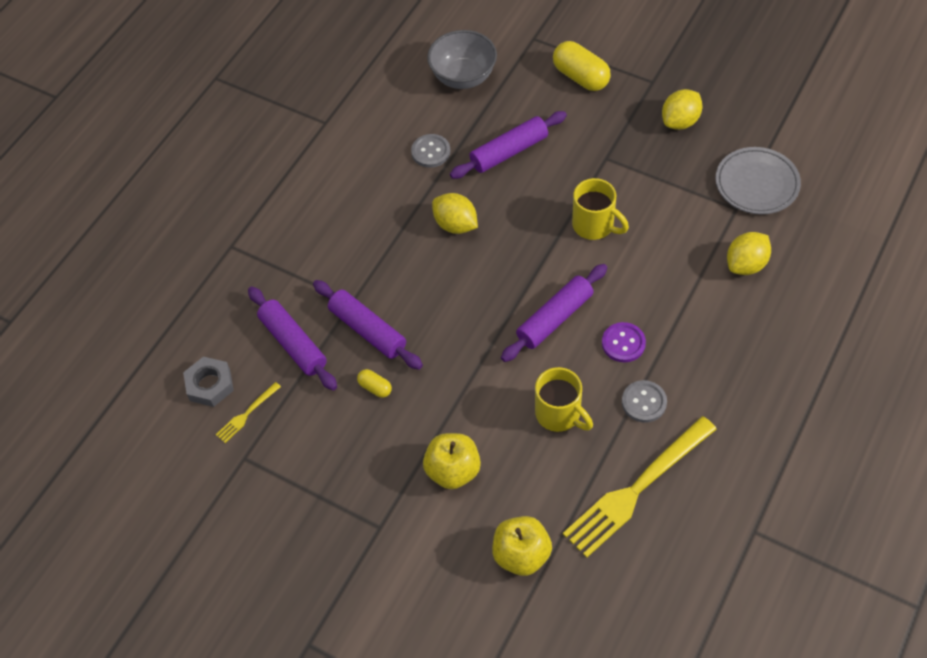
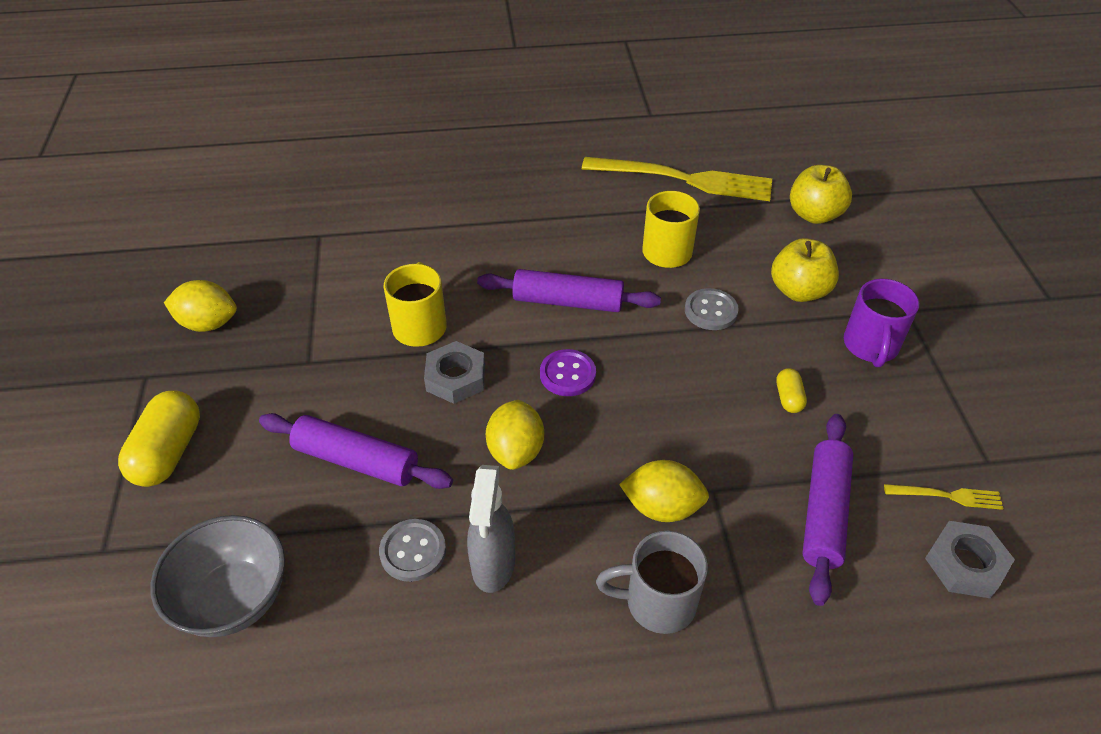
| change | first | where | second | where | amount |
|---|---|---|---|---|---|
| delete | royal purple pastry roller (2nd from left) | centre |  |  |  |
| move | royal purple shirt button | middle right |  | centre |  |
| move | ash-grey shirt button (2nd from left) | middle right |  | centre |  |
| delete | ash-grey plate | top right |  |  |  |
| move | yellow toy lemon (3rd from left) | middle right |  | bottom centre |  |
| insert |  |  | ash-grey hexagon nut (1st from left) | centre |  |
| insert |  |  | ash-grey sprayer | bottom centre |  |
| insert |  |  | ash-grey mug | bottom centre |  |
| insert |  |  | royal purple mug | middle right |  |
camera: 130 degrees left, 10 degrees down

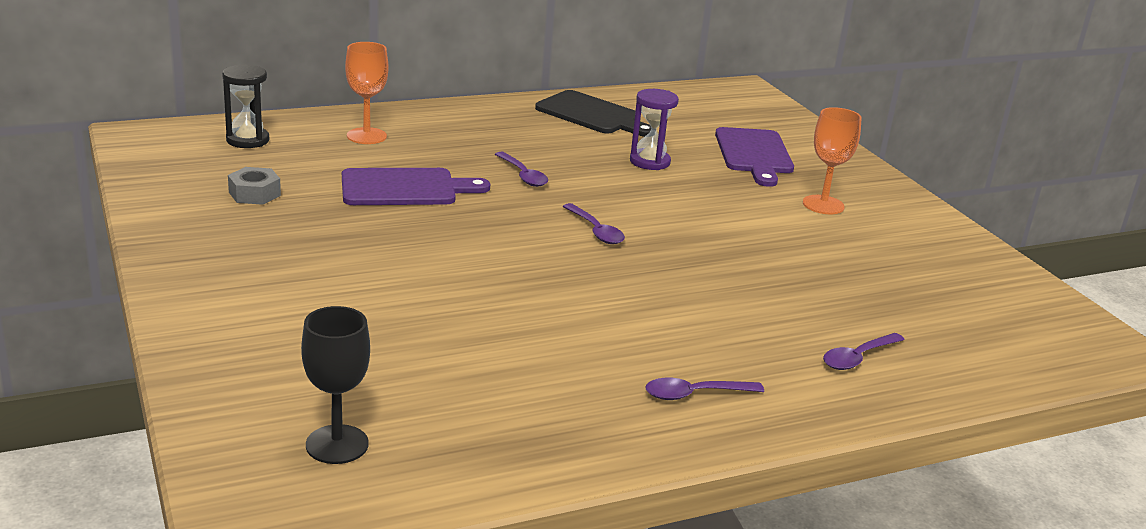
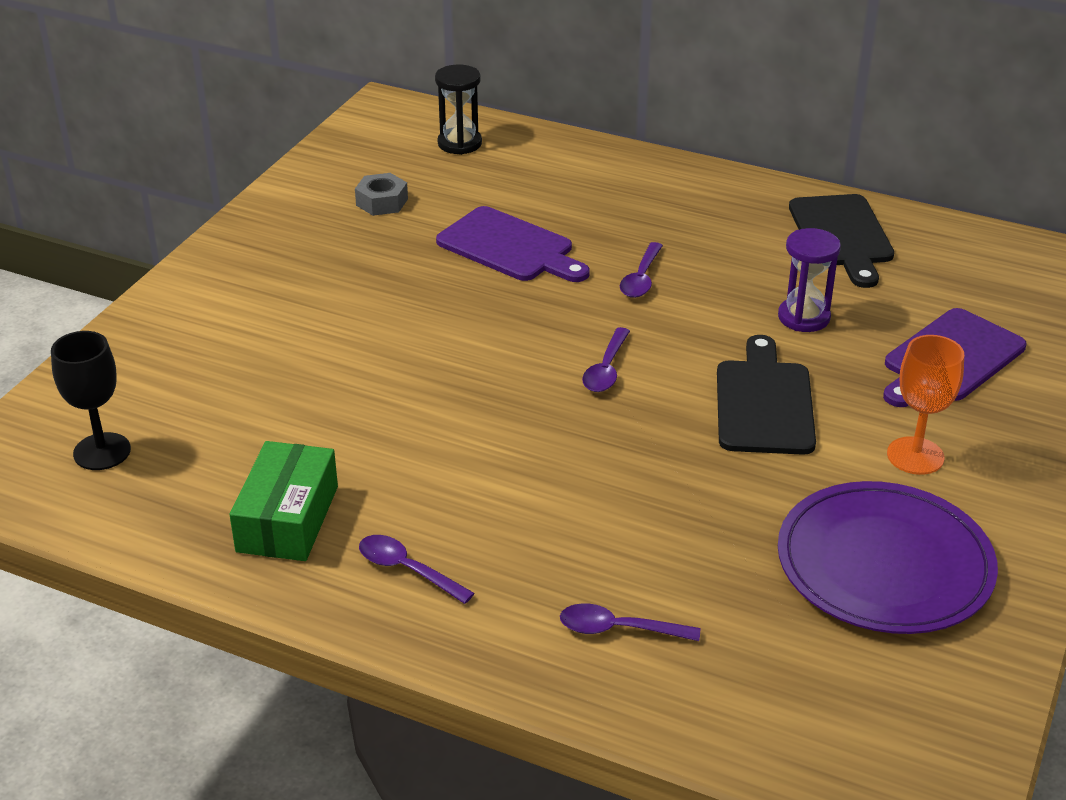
| change | first | where | second | where | amount |
|---|---|---|---|---|---|
| delete | bright orange goblet (1st from left) | top left |  |  |  |
| insert |  |  | leaf-green parcel | middle left |  |
| insert |  |  | black chopping board (1st from left) | middle right |  |
| insert |  |  | royal purple plate | bottom right |  |
camera: 50 degrees right, 10 degrees up

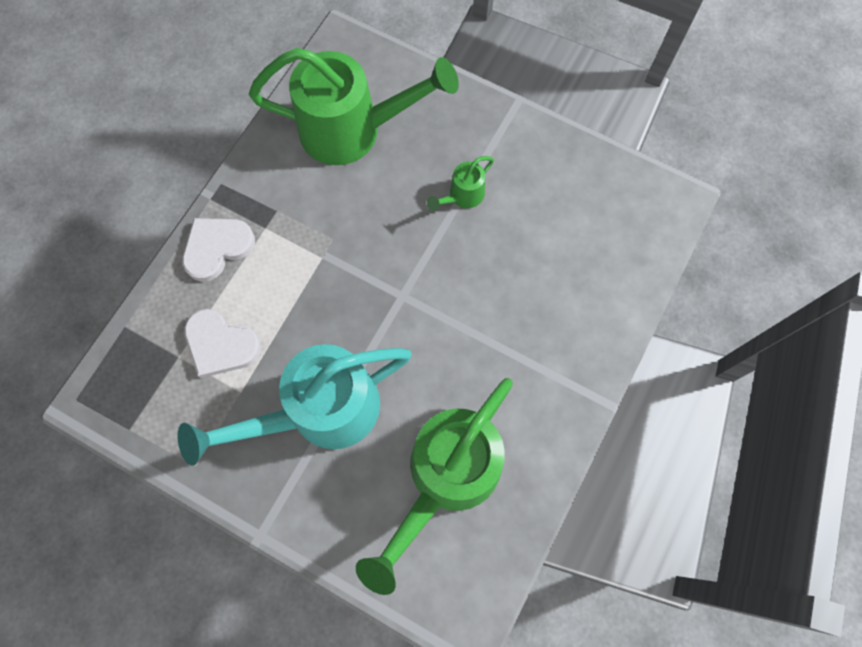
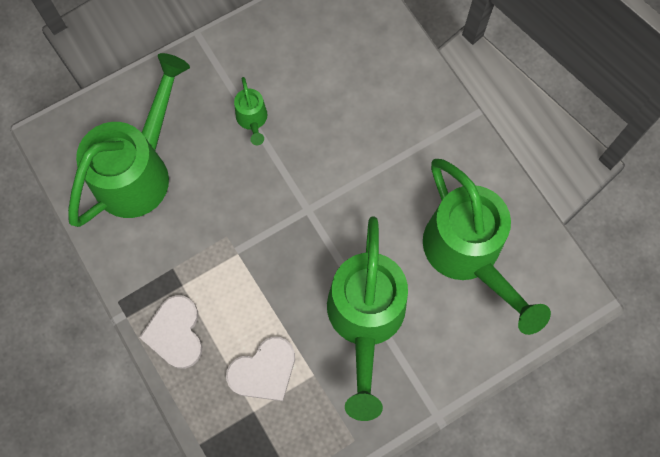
| change | first | where | second | where | amount |
|---|---|---|---|---|---|
| recolor | turquoise watering pot | centre | leaf-green watering pot (3rd from left) | bottom centre |  |
camera: 60 degrees left, 0 degrees up

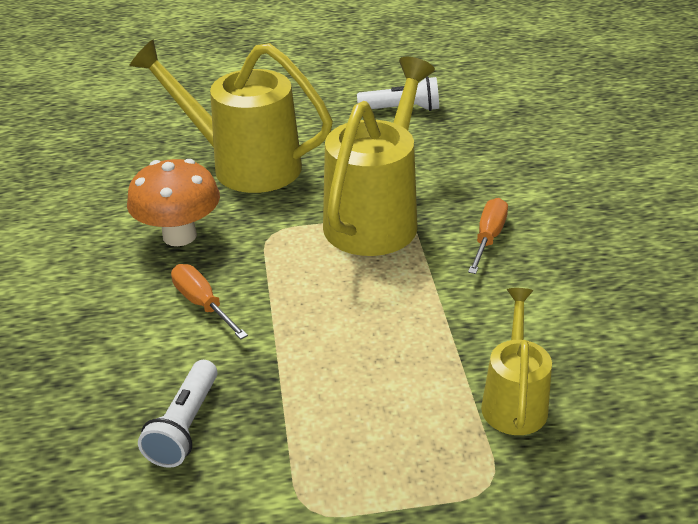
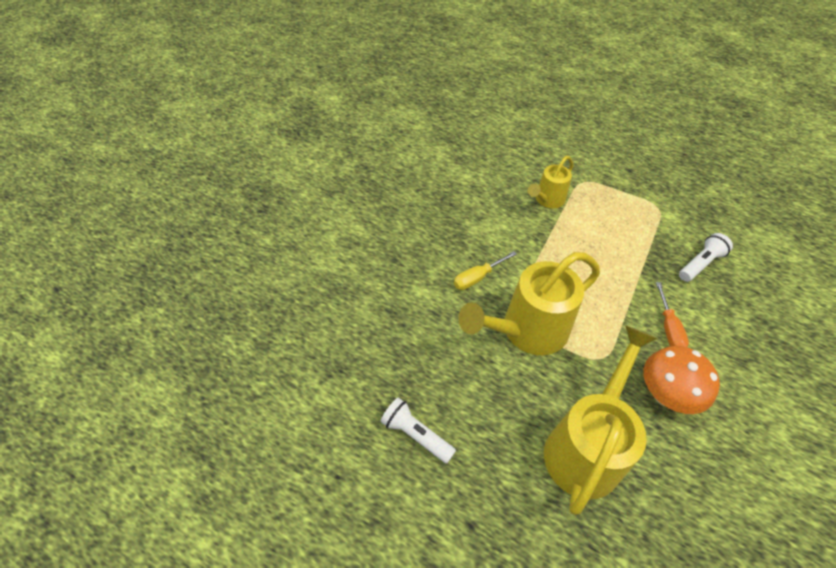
| change | first | where | second | where | amount |
|---|---|---|---|---|---|
| rotate | yellow watering pot (1st from left in the first image) | top left | yellow watering pot (3rd from left) | bottom right | 120 degrees counterclockwise |
| recolor | bright orange screwdriver (2nd from left) | middle right | yellow screwdriver | centre |  |
camera: 145 degrees left, 15 degrees up

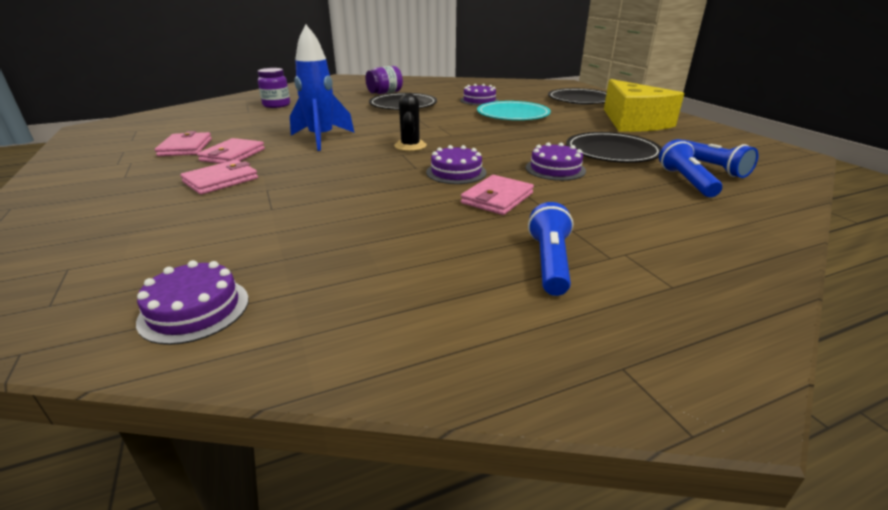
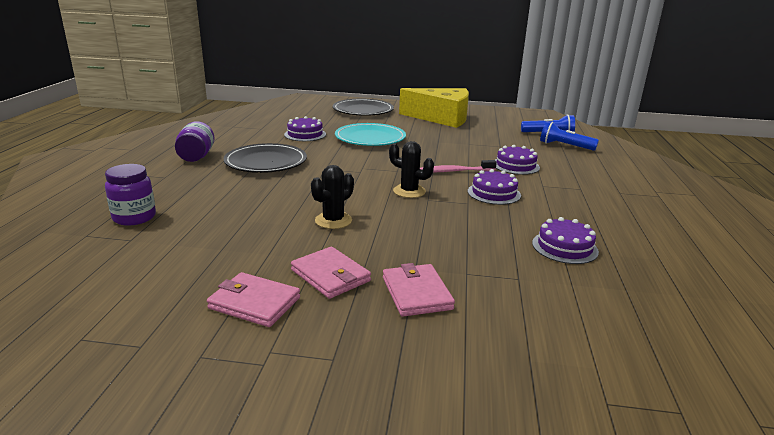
| change | first | where | second | where | amount |
|---|---|---|---|---|---|
| move | royal purple gateau (1st from left in the first image) | middle left | royal purple gateau (4th from left) | middle right |  |
| replace | cobalt toy rocket | top centre | black prickly plant (1st from left) | centre |  |
| delete | rose-pink billfold (4th from left) | centre |  |  |  |
| delete | cobalt torch (1st from left) | centre |  |  |  |
| delete | black plate (3rd from left) | top right |  |  |  |
| insert |  |  | rose-pink dental brush | centre |  |
camera: 60 degrees left, 5 degrees down

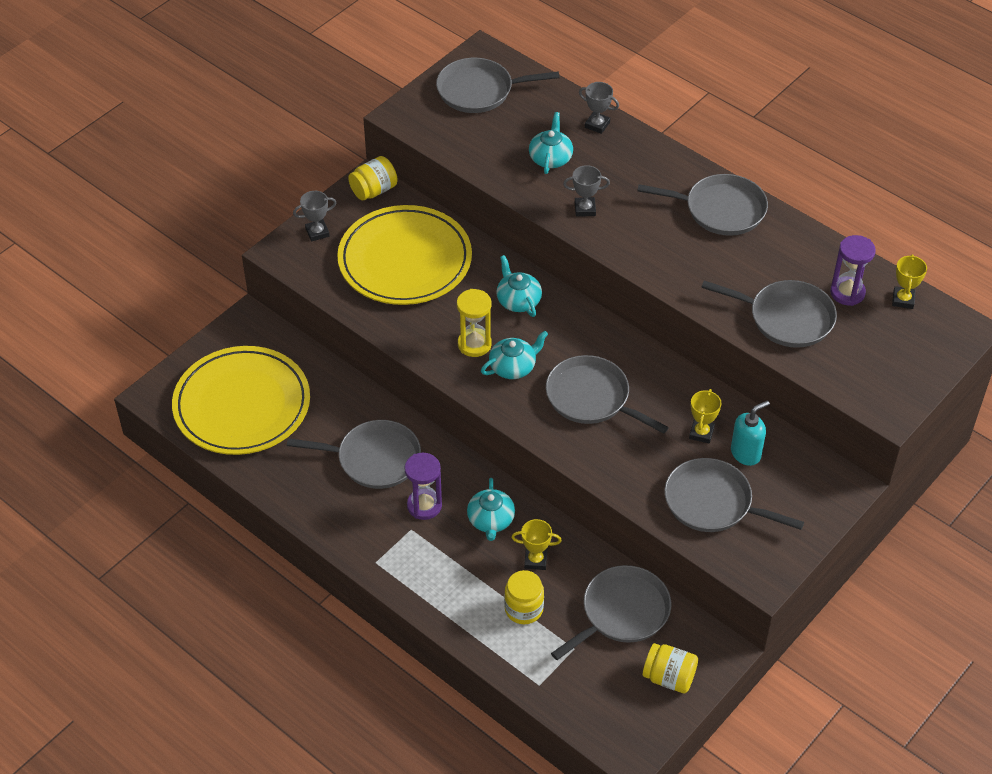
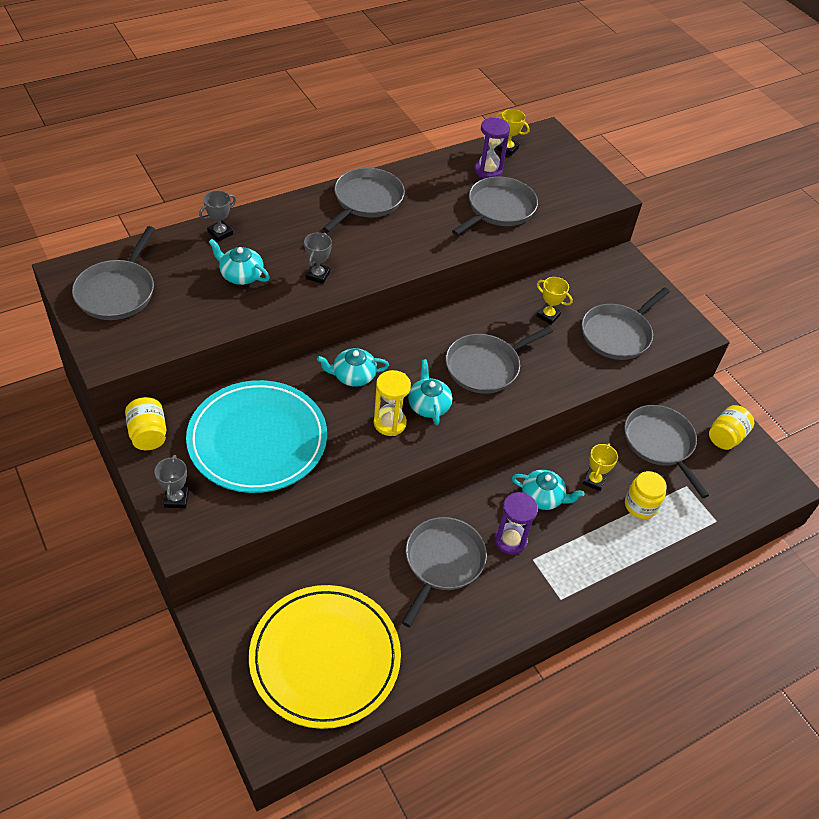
| change | first | where | second | where | amount |
|---|---|---|---|---|---|
| recolor | yellow plate (2nd from left) | top centre | turquoise plate | middle left |  |
| delete | turquoise soap dispenser | middle right |  |  |  |
camera: 75 degrees left, 0 degrees up

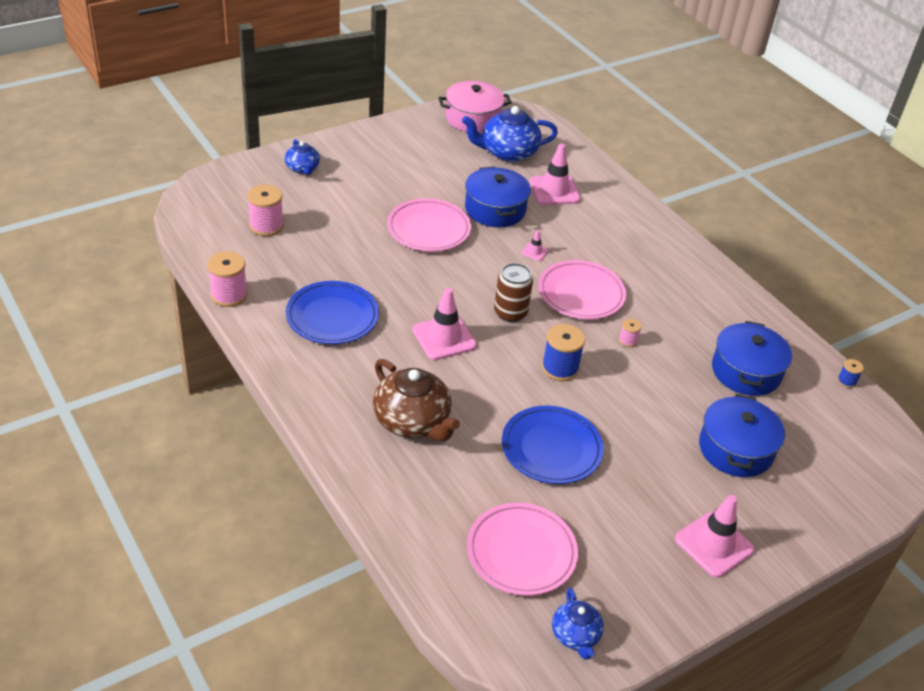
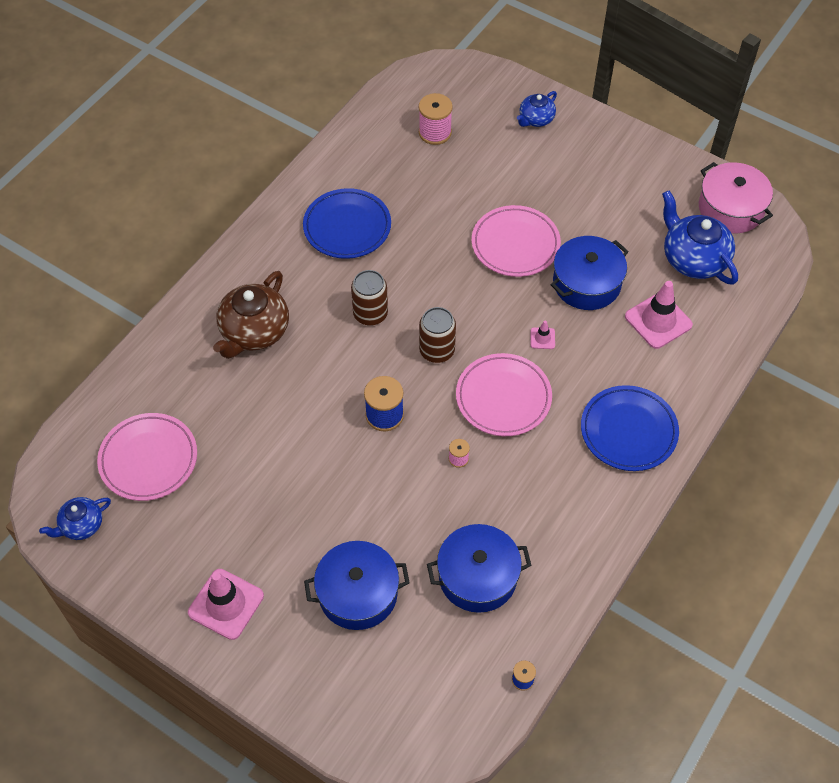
| change | first | where | second | where | amount |
|---|---|---|---|---|---|
| delete | rose-pink reel of thread (1st from left) | middle left |  |  |  |
| replace | rose-pink traffic cone (1st from left) | centre | brown soda can (1st from left) | centre |  |
| move | cobalt plate (2nd from left) | centre |  | middle right |  |
camera: 70 degrees right, 15 degrees up

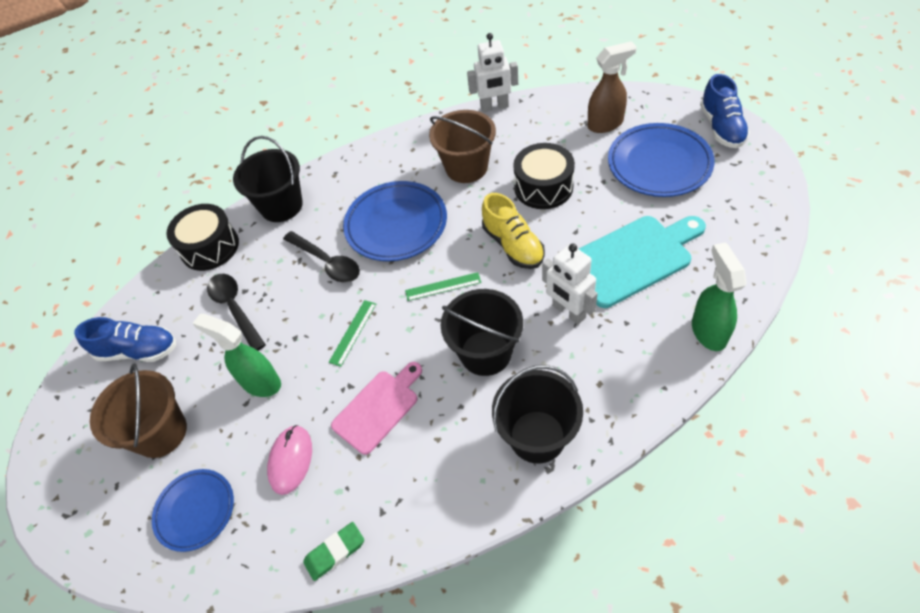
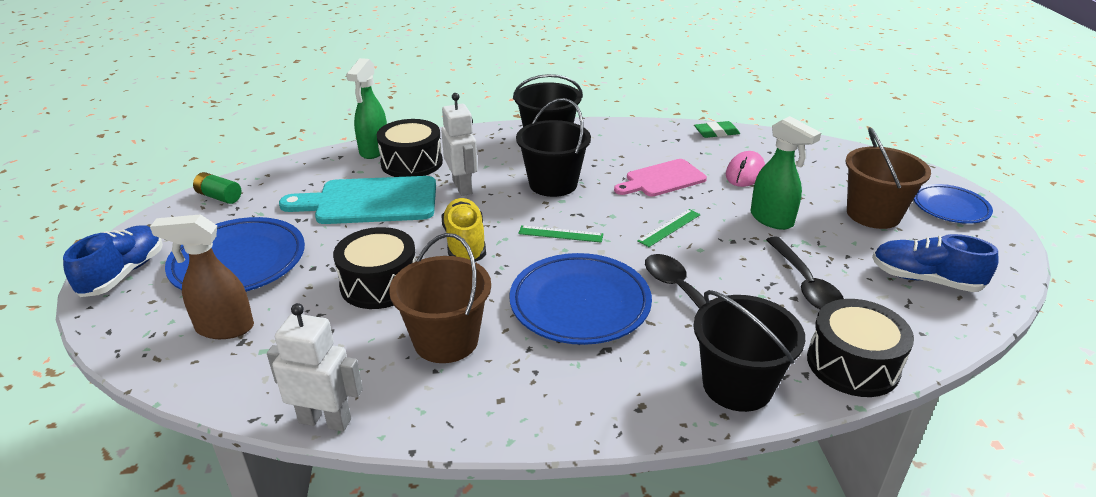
| change | first | where | second | where | amount |
|---|---|---|---|---|---|
| move | cobalt plate (1st from left in the first image) | bottom left | cobalt plate (3rd from left) | middle right |  |
| insert |  |  | leaf-green battery | middle left |  |
| insert |  |  | black drum (2nd from left) | top centre |  |
camera: 165 degrees left, 20 degrees down

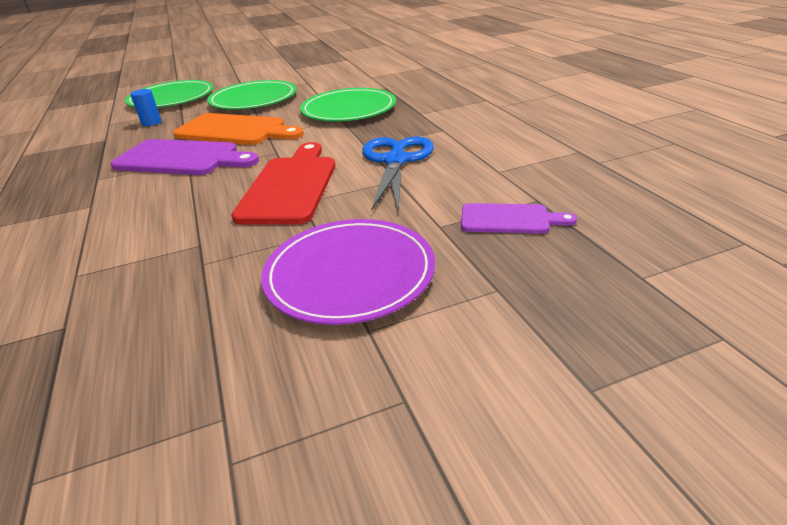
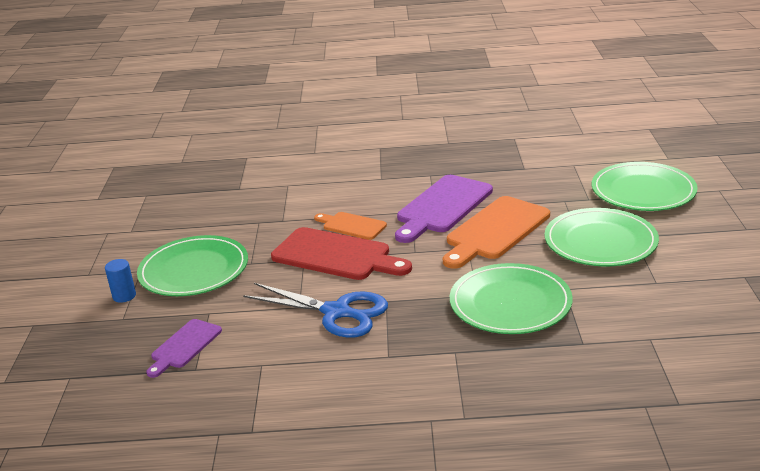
| change | first | where | second | where | amount |
|---|---|---|---|---|---|
| move | cobalt cylinder | top left |  | middle left |  |
| recolor | royal purple plate | centre | leaf-green plate (1st from left) | middle left |  |
| insert |  |  | bright orange chopping board (1st from left) | centre |  |
camera: 110 degrees right, 5 degrees down

